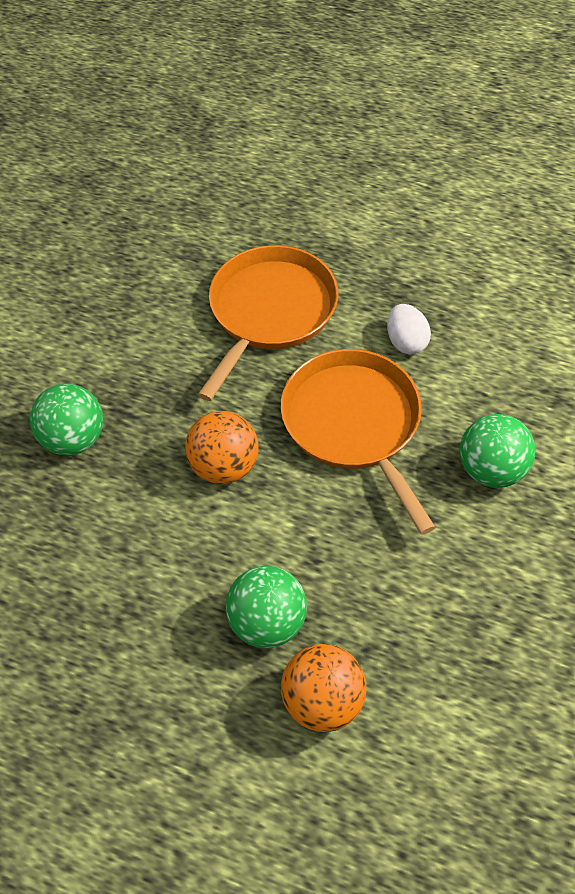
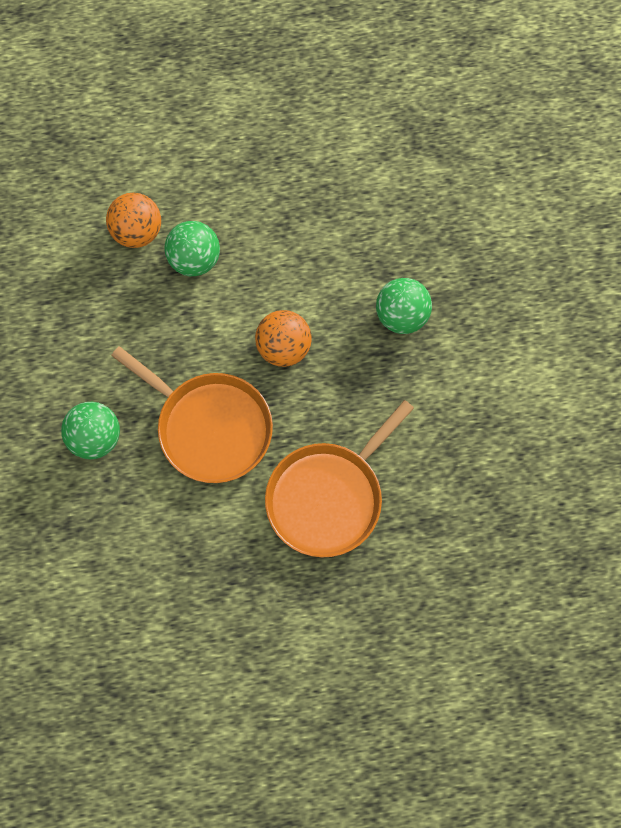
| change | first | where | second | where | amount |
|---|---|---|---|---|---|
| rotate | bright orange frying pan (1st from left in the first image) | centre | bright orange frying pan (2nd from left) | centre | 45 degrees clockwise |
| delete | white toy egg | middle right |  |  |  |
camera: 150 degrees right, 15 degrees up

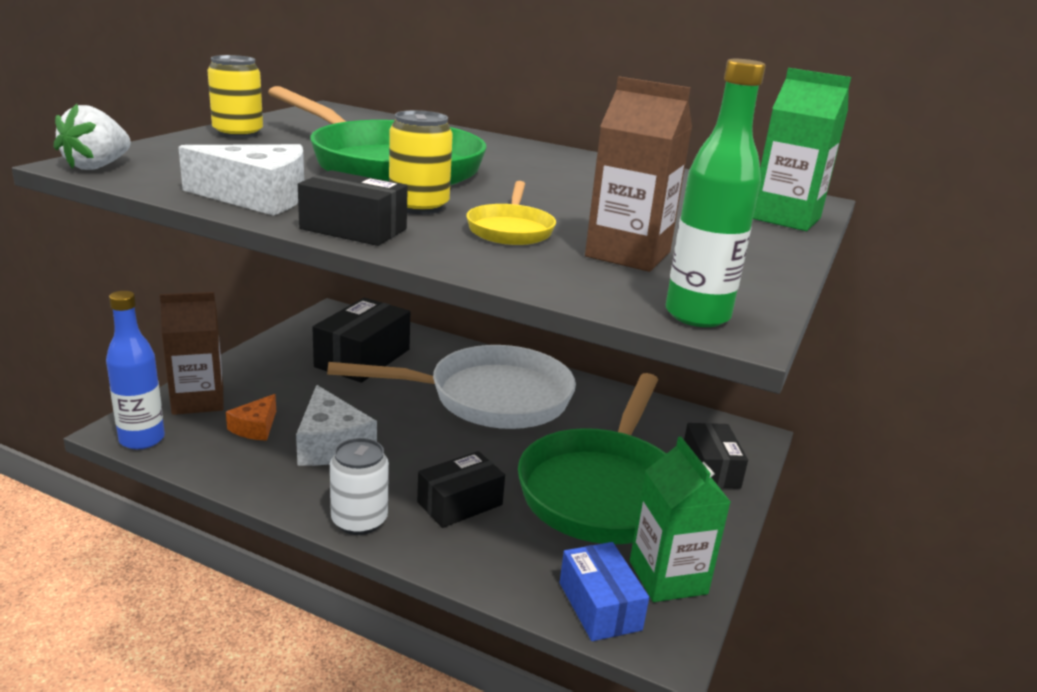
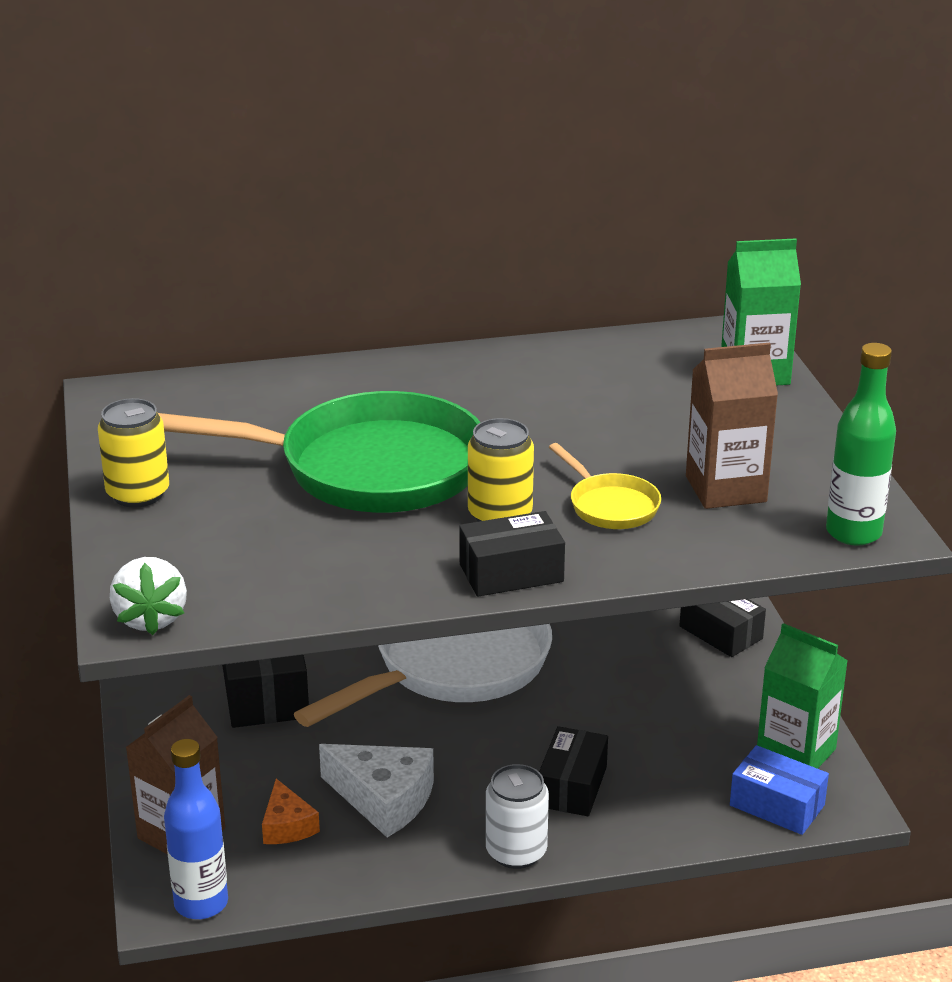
| change | first | where | second | where | amount |
|---|---|---|---|---|---|
| delete | white cheese wedge (1st from left) | top left |  |  |  |
| delete | leaf-green frying pan (2nd from left) | centre |  |  |  |
camera: 35 degrees left, 5 degrees up

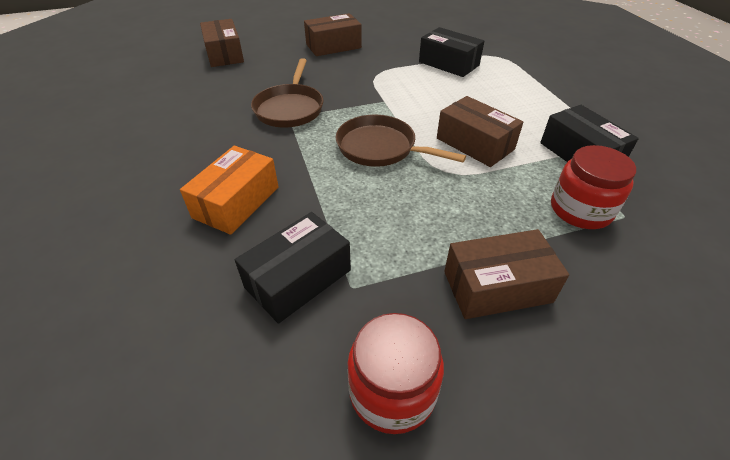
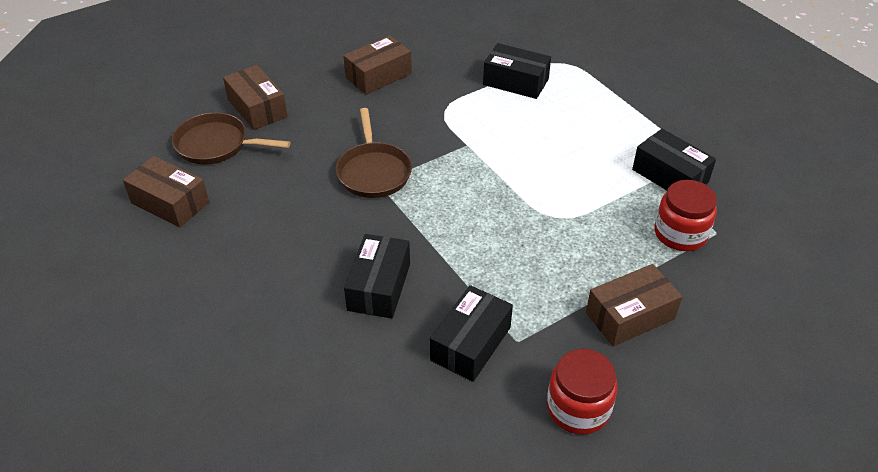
| change | first | where | second | where | amount |
|---|---|---|---|---|---|
| recolor | bright orange parcel | middle left | black parcel (1st from left) | centre |  |
| move | brown frying pan (2nd from left in the first image) | top centre | brown frying pan (1st from left) | top left |  |
| move | brown parcel (3rd from left in the first image) | top centre | brown parcel (1st from left) | middle left |  |
camera: 15 degrees left, 0 degrees up

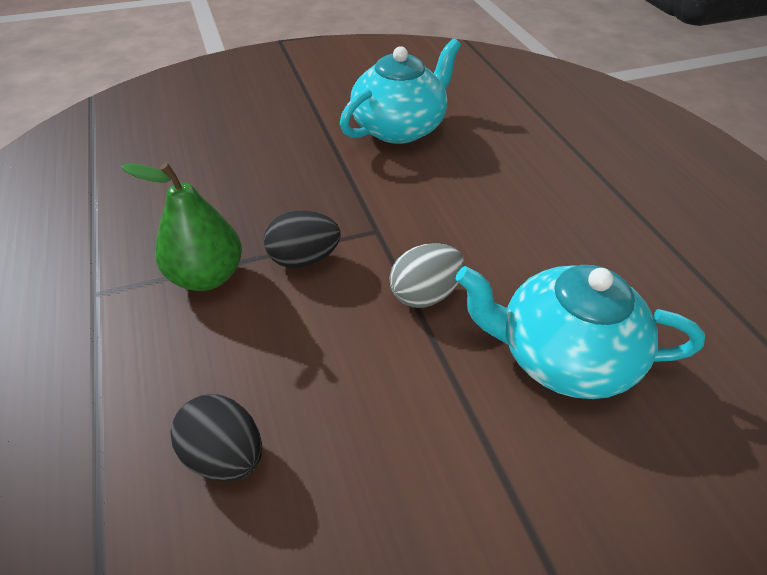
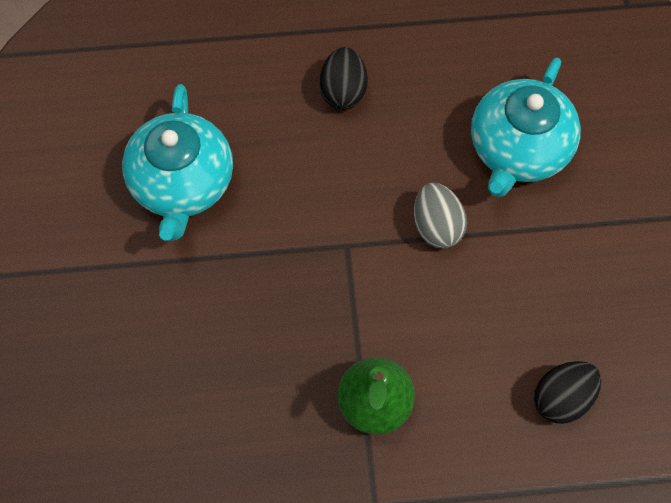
| change | first | where | second | where | amount |
|---|---|---|---|---|---|
| move | black toy egg (2nd from left in the first image) | centre | black toy egg (1st from left) | top centre |  |
| rotate | turquoise tea pot (1st from left) | top centre |  | top left | 150 degrees counterclockwise |
camera: 75 degrees left, 20 degrees up

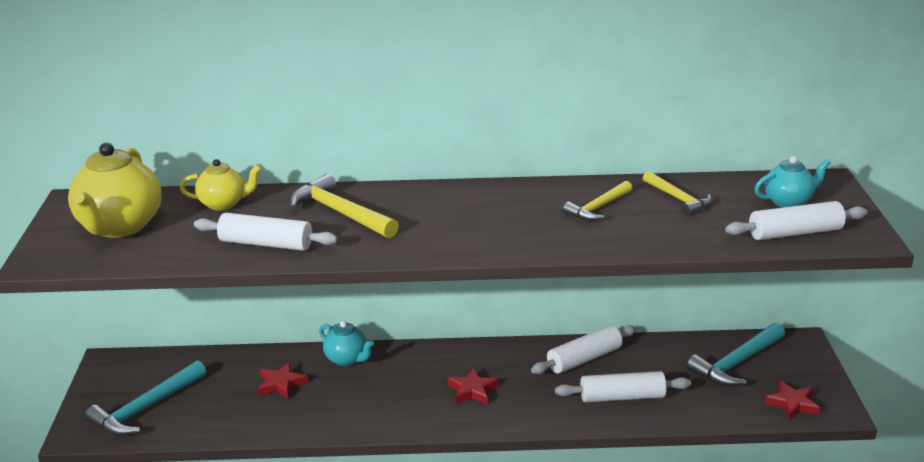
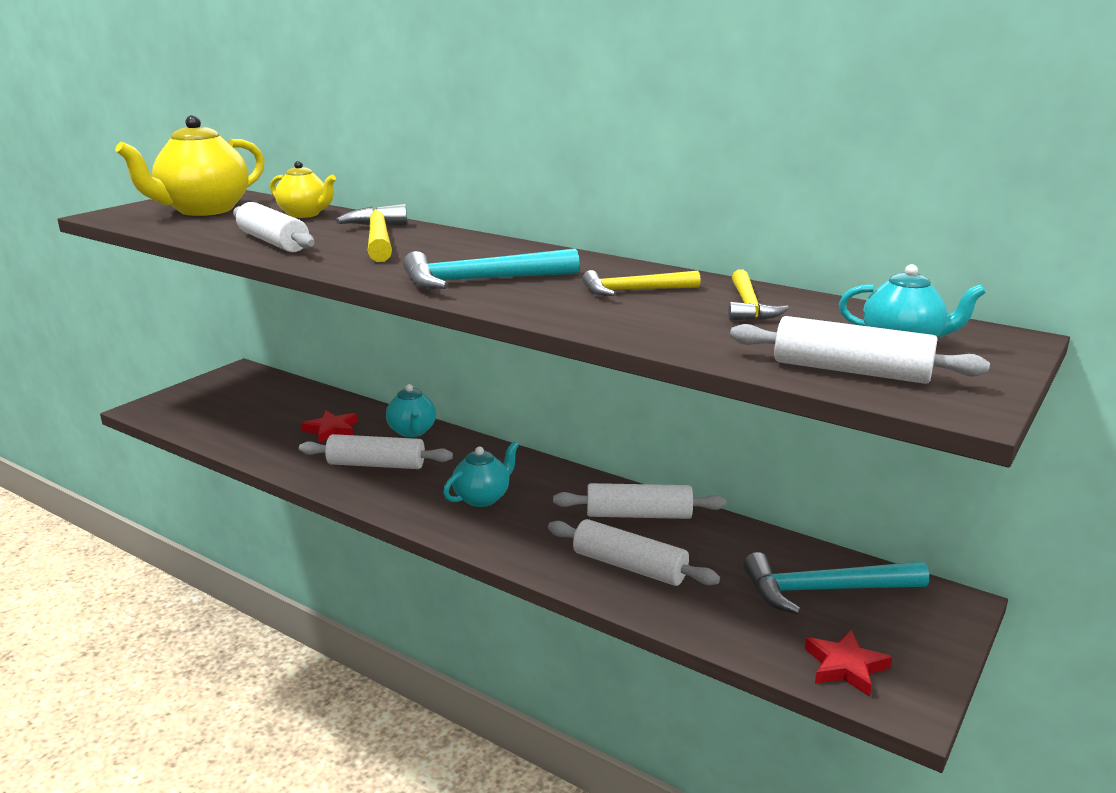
| change | first | where | second | where | amount |
|---|---|---|---|---|---|
| move | turquoise hammer (1st from left) | bottom left |  | centre |  |
| replace | crimson five-pointed star (2nd from left) | bottom centre | turquoise tea pot (2nd from left) | centre |  |
| insert |  |  | white pastry roller (2nd from left) | centre |  |
camera: 35 degrees right, 5 degrees down

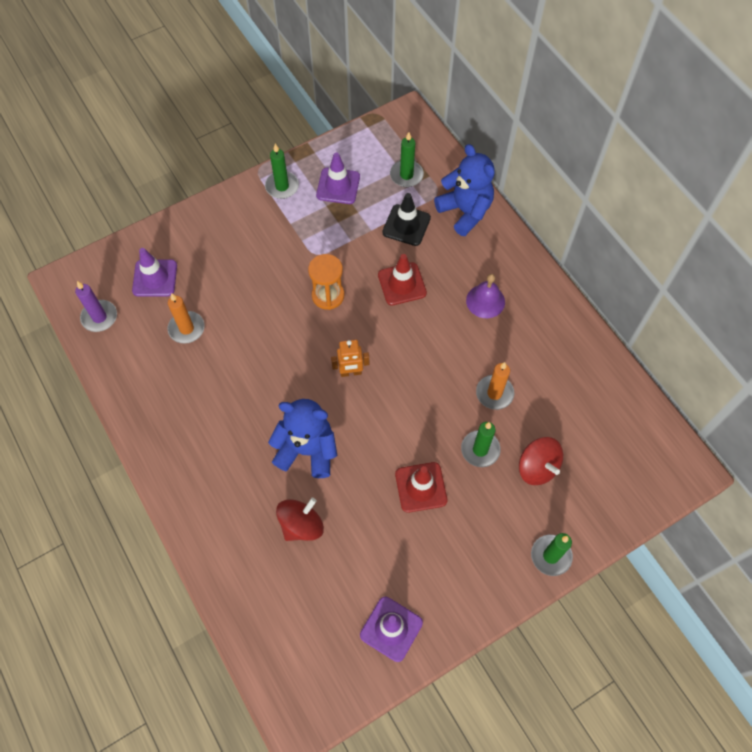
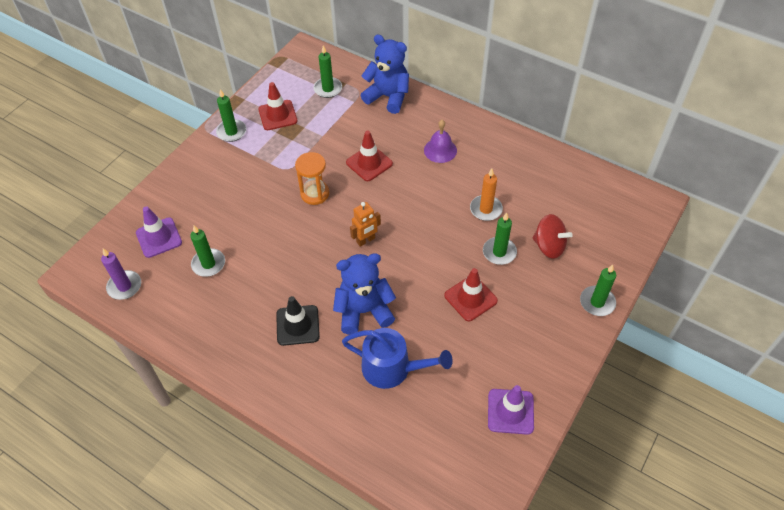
| change | first | where | second | where | amount |
|---|---|---|---|---|---|
| recolor | bright orange wax candle (1st from left) | middle left | leaf-green wax candle (1st from left) | middle left |  |
| replace | crimson whirligig (1st from left) | bottom centre | cobalt watering pot | bottom centre |  |
| recolor | royal purple traffic cone (2nd from left) | top centre | crimson traffic cone (1st from left) | top centre |  |
| move | black traffic cone | top centre |  | centre |  |
camera: 25 degrees left, 10 degrees down

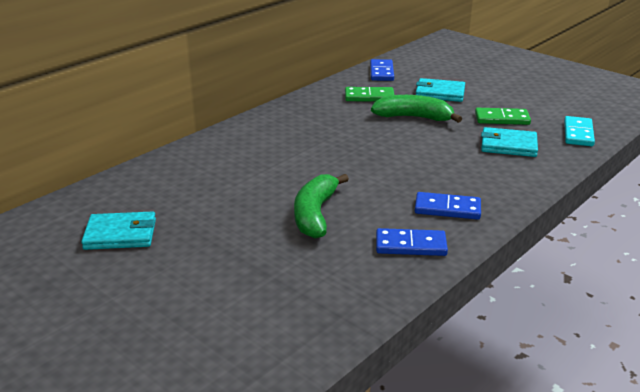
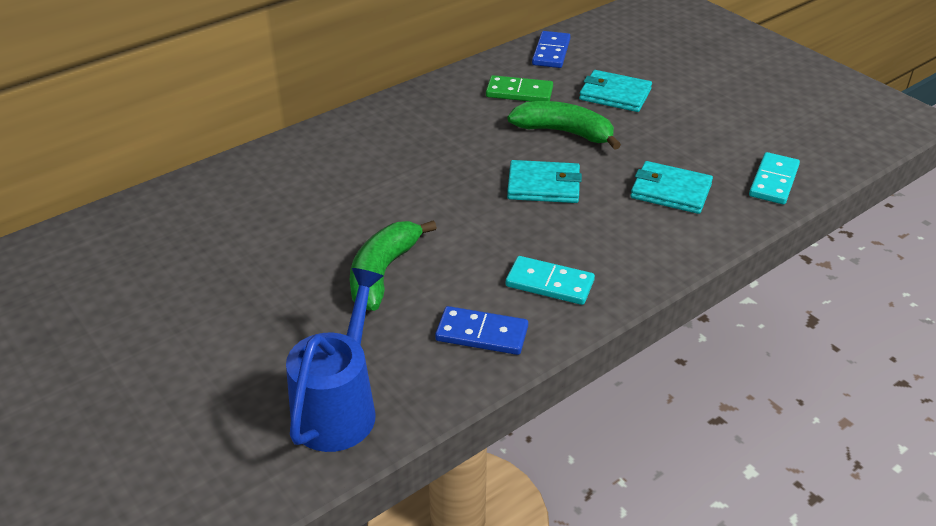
| change | first | where | second | where | amount |
|---|---|---|---|---|---|
| move | turquoise billfold (1st from left) | middle left |  | centre |  |
| recolor | cobalt domino (3rd from left) | middle right | turquoise domino (1st from left) | centre |  |
| delete | leaf-green domino (2nd from left) | top right |  |  |  |
| insert |  |  | cobalt watering pot | bottom centre |  |
camera: 10 degrees right, 10 degrees up

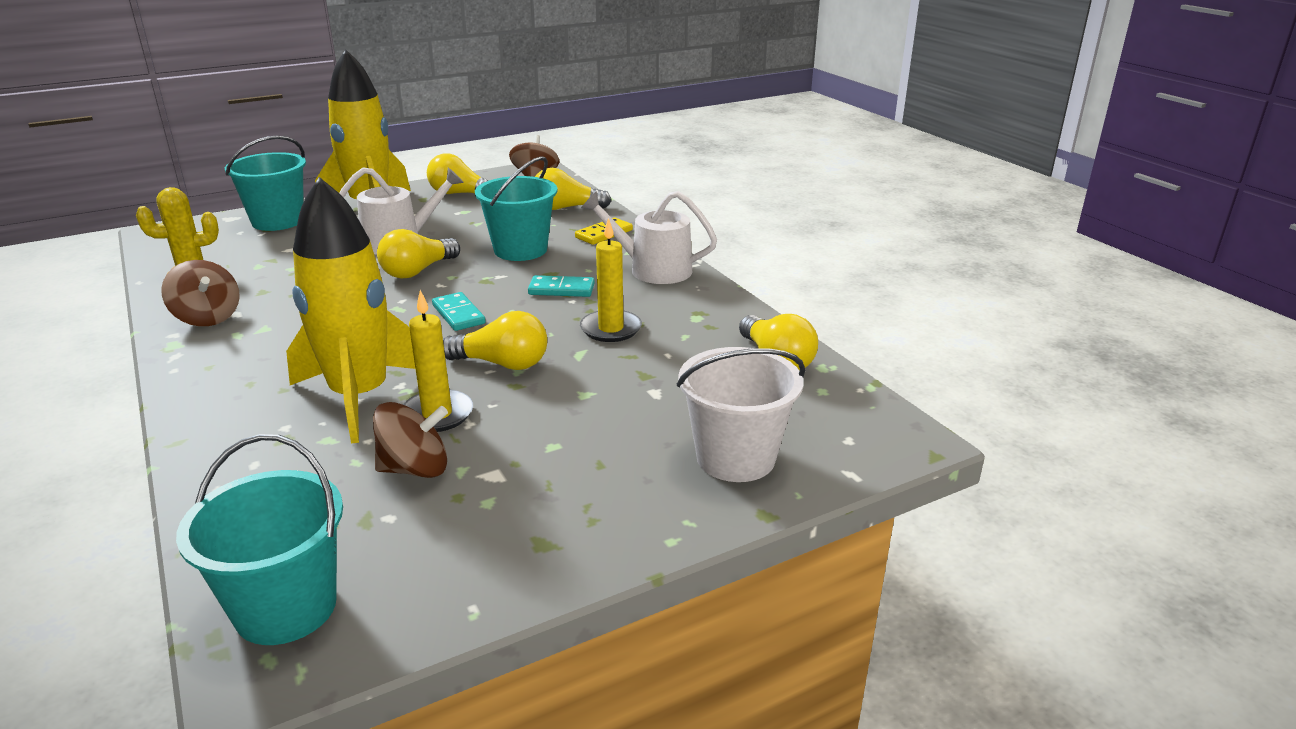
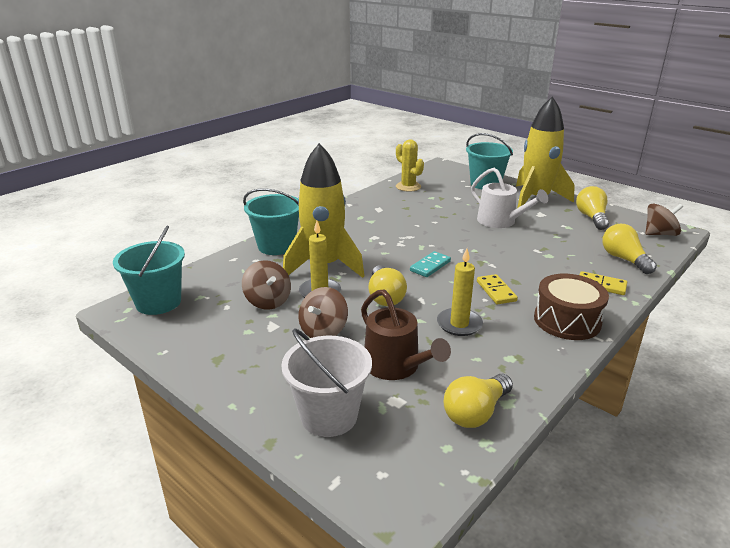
| change | first | where | second | where | amount |
|---|---|---|---|---|---|
| move | brown whirligig (1st from left in the first image) | middle left | brown whirligig (2nd from left) | centre |  |
| delete | yellow bulb (1st from left) | middle left |  |  |  |
| move | turquoise bucket (3rd from left in the first image) | top centre | turquoise bucket (2nd from left) | centre |  |
| recolor | turquoise domino (2nd from left) | centre | yellow domino (1st from left) | middle right |  |
| replace | white watering pot (2nd from left) | top centre | brown drum | middle right |  |
| insert |  |  | brown watering pot | centre |  |
camera: 70 degrees right, 0 degrees up

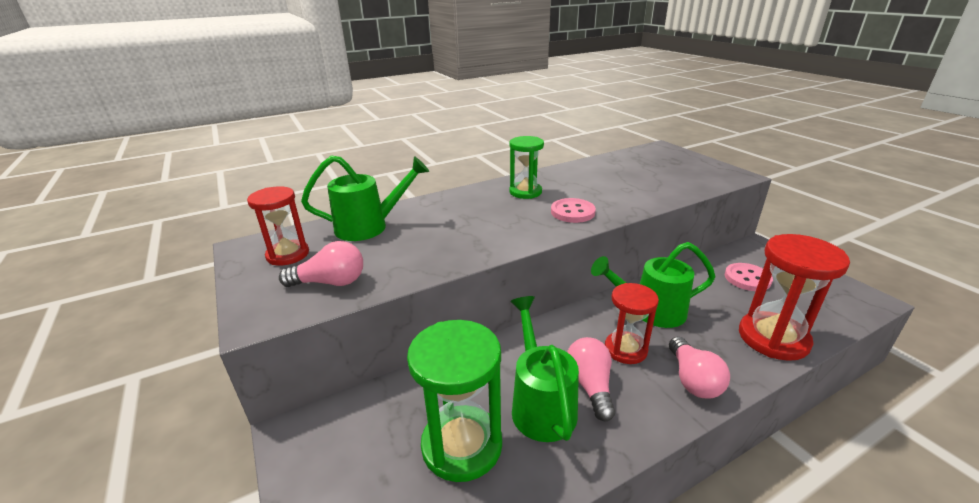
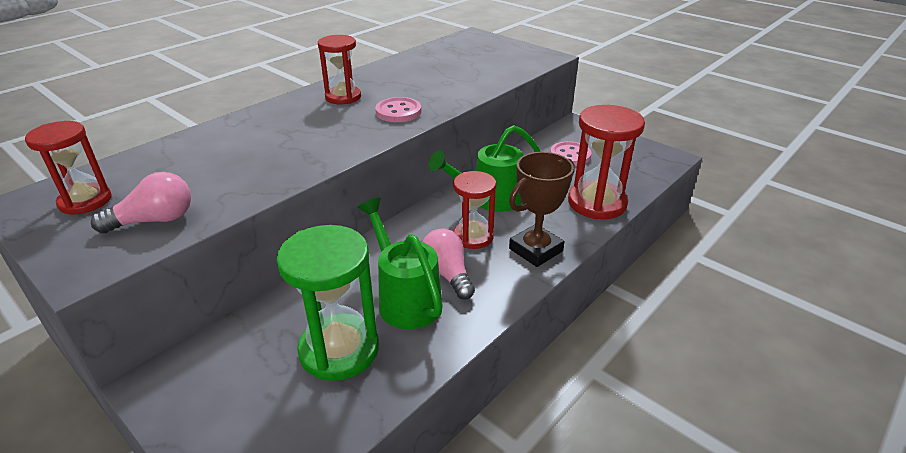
| change | first | where | second | where | amount |
|---|---|---|---|---|---|
| delete | leaf-green watering pot (1st from left) | centre |  |  |  |
| recolor | leaf-green sand timer (2nd from left) | top centre | crimson sand timer (2nd from left) | top centre |  |
| replace | rose-pink bulb (3rd from left) | bottom right | brown prize cup | centre |  |
camera: 20 degrees left, 5 degrees up

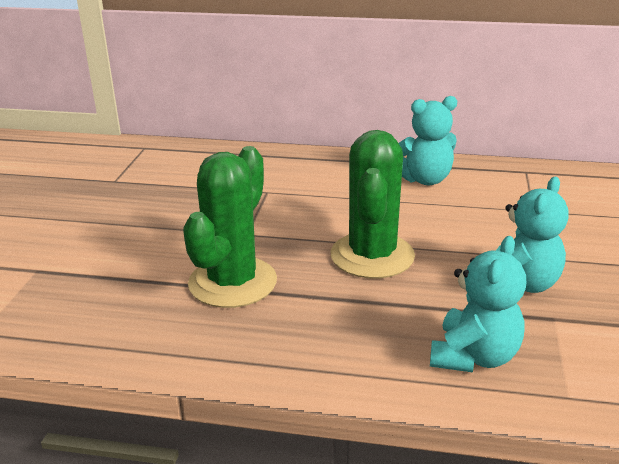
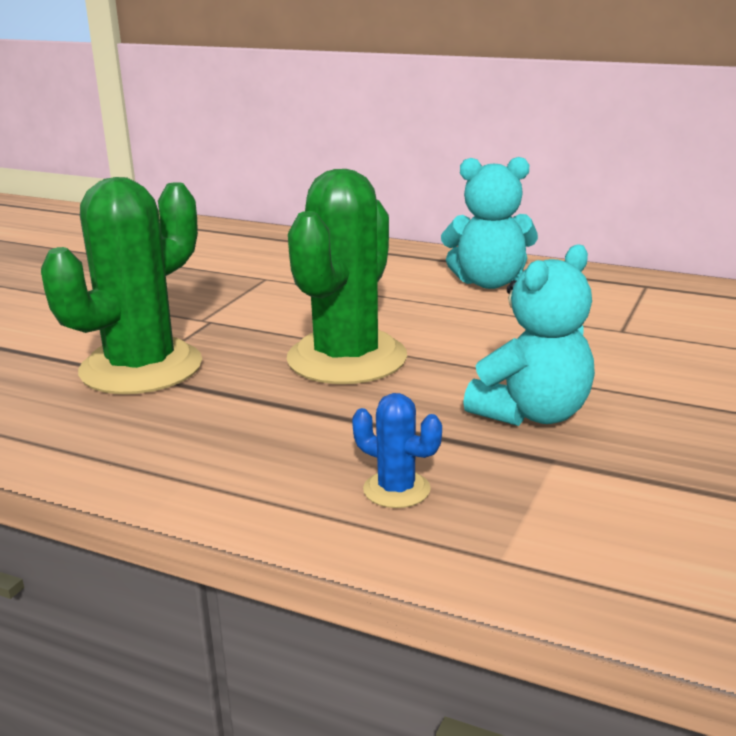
| change | first | where | second | where | amount |
|---|---|---|---|---|---|
| replace | turquoise teddy (2nd from left) | middle right | cobalt prickly plant | centre |  |
camera: 15 degrees right, 5 degrees down

